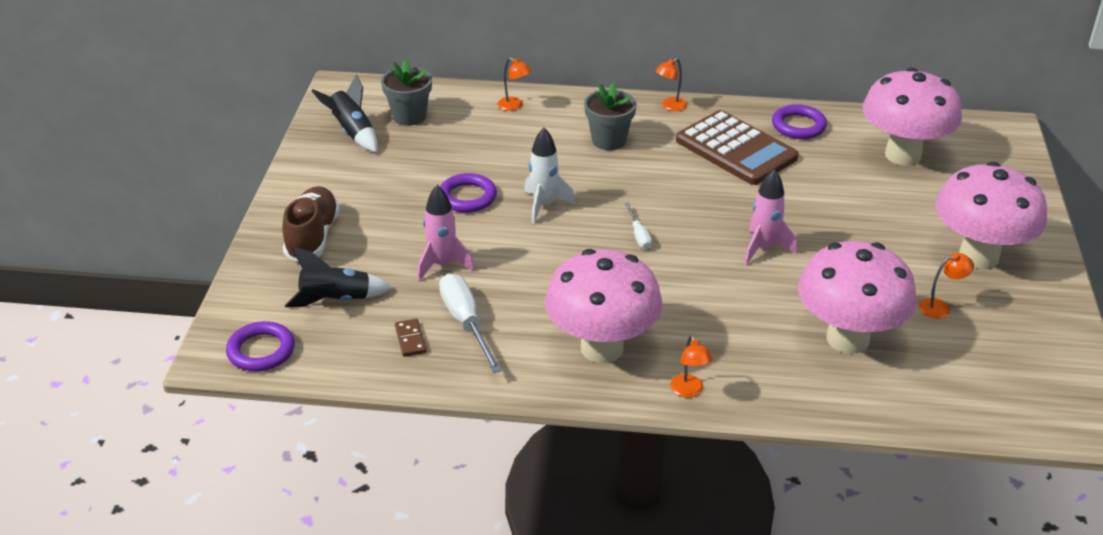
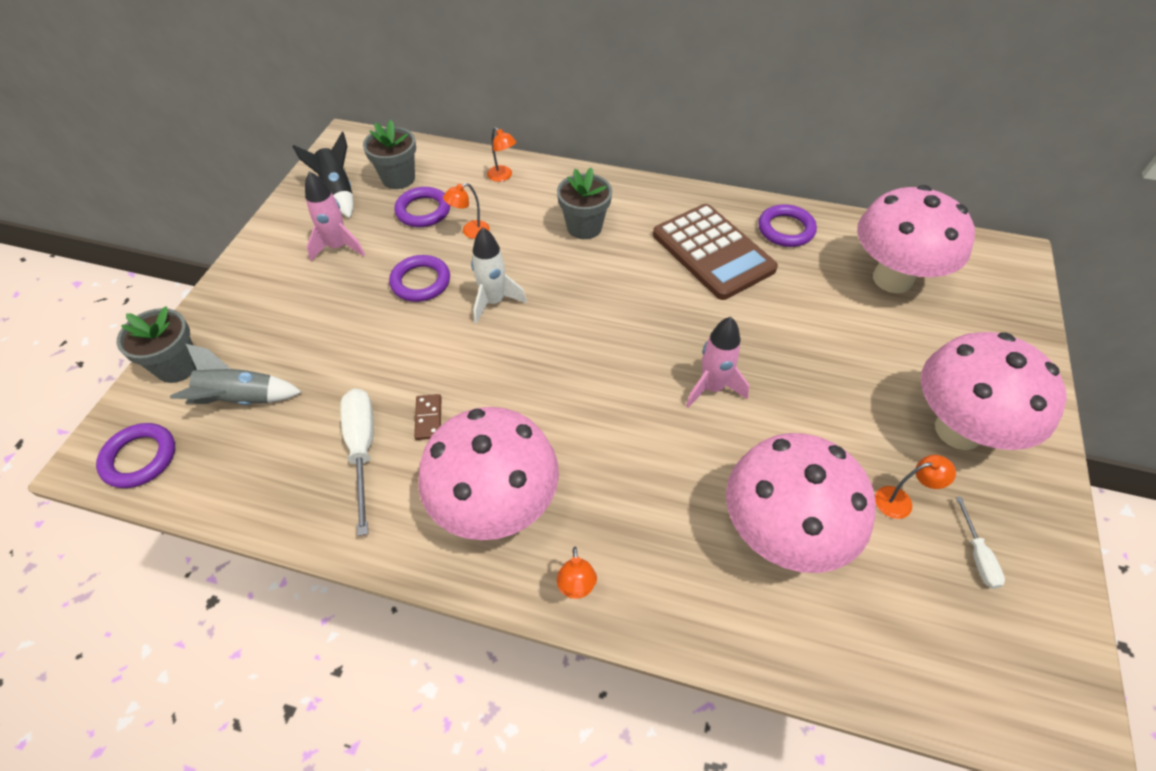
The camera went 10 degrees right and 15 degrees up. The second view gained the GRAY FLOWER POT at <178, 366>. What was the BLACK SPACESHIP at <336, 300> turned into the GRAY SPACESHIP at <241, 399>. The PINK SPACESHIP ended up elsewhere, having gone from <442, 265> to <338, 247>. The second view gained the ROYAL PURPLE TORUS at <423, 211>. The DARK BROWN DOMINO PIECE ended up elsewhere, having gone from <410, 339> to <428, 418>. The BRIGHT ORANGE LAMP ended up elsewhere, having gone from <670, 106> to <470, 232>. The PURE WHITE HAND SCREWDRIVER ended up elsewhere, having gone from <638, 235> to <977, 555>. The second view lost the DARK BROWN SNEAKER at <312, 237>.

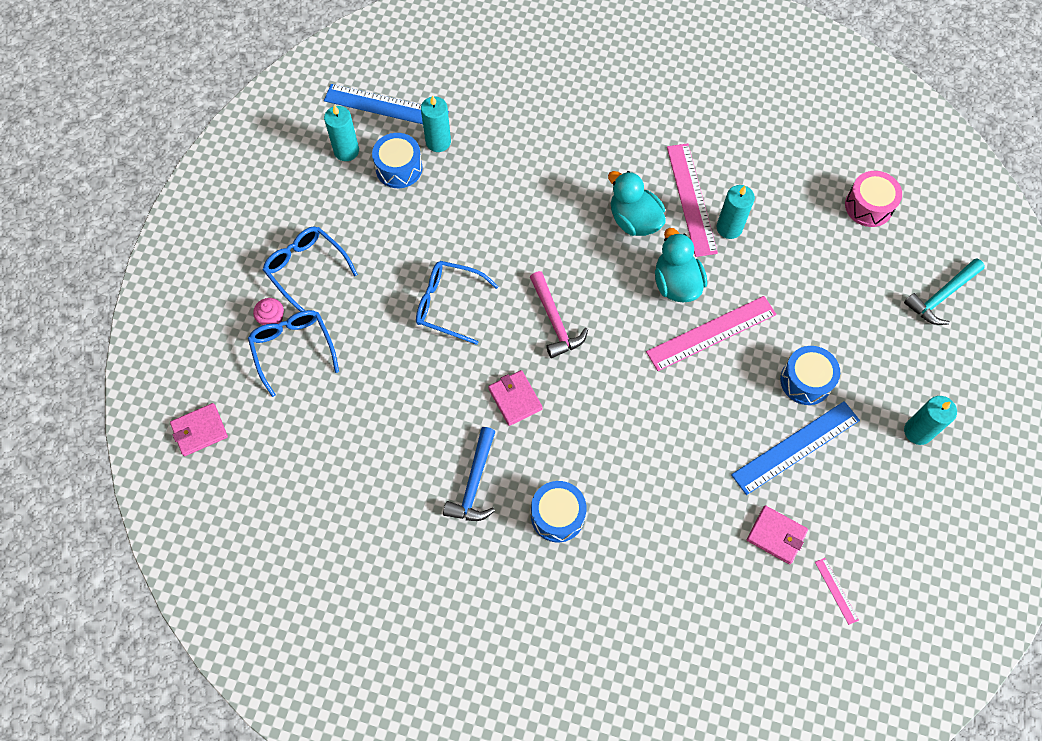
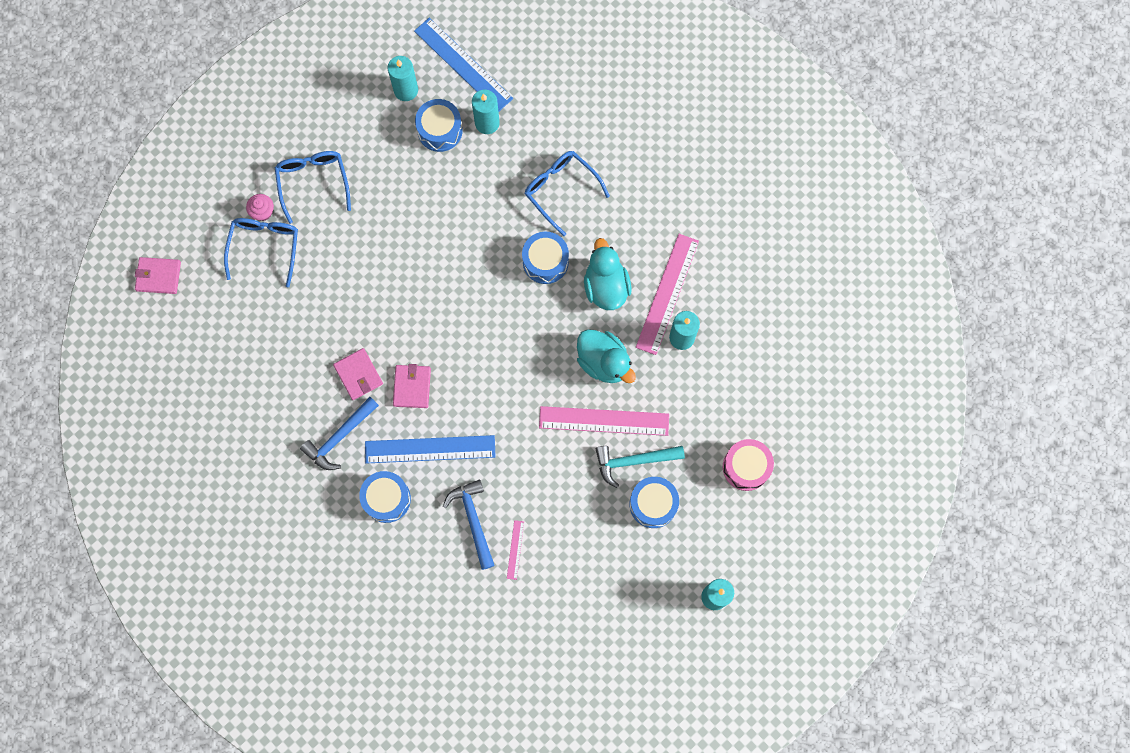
The camera went 30 degrees right and 10 degrees up. The PINK WALLET ended up elsewhere, having gone from <776, 535> to <358, 375>. The BLUE RULER ended up elsewhere, having gone from <796, 447> to <430, 449>. The second view gained the BLUE CARPENTER'S HAMMER at <473, 520>. The PINK RULER ended up elsewhere, having gone from <836, 590> to <515, 550>. The second view gained the BLUE DRUM at <545, 262>. The BLUE EYEGLASSES ended up elsewhere, having gone from <448, 304> to <561, 190>. The TEAL DUCK at <676, 283> ended up facing another way, 120 degrees clockwise from before. The TEAL CARPENTER'S HAMMER ended up elsewhere, having gone from <941, 296> to <633, 461>. The PINK DRUM ended up elsewhere, having gone from <868, 206> to <746, 467>. The second view lost the PINK CARPENTER'S HAMMER at <555, 321>.

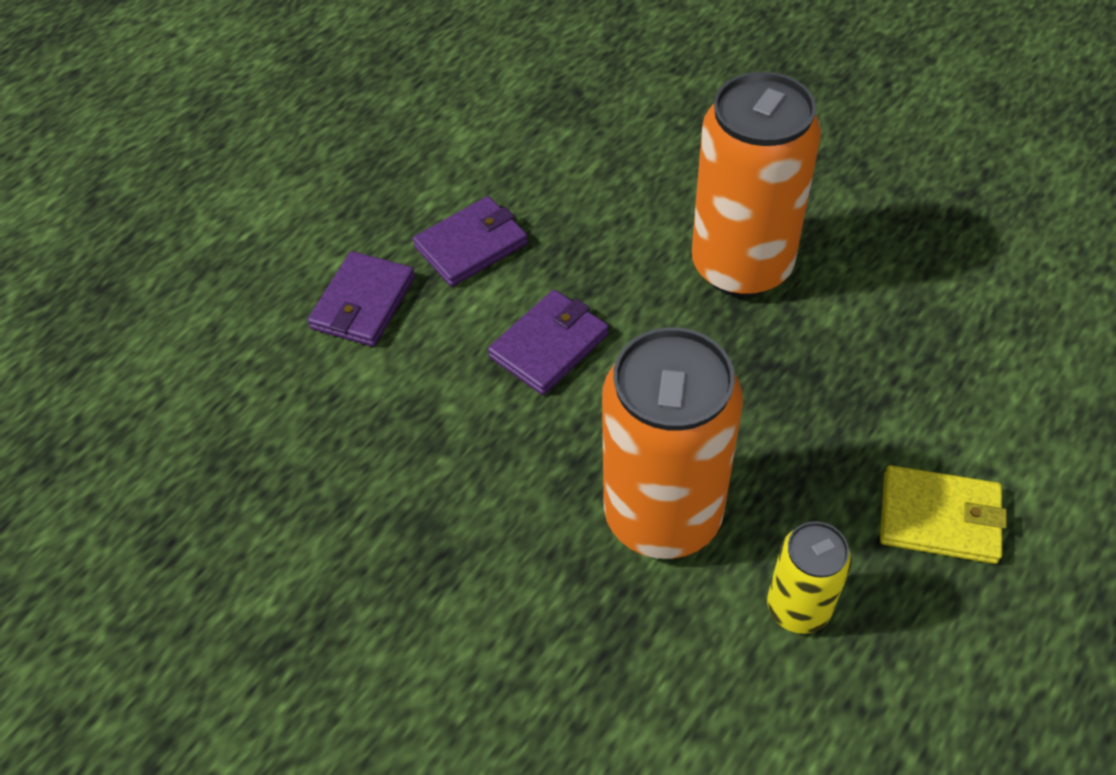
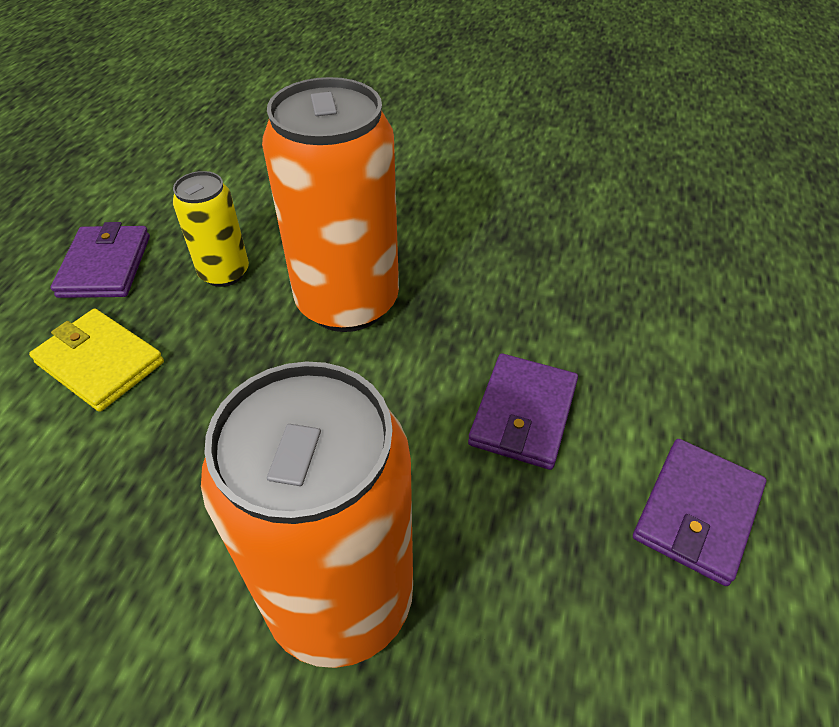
The camera went 155 degrees right and 5 degrees down. The YELLOW WALLET at <939, 518> ended up facing another way, 45 degrees clockwise from before. The ROYAL PURPLE WALLET ended up elsewhere, having gone from <363, 303> to <105, 266>.

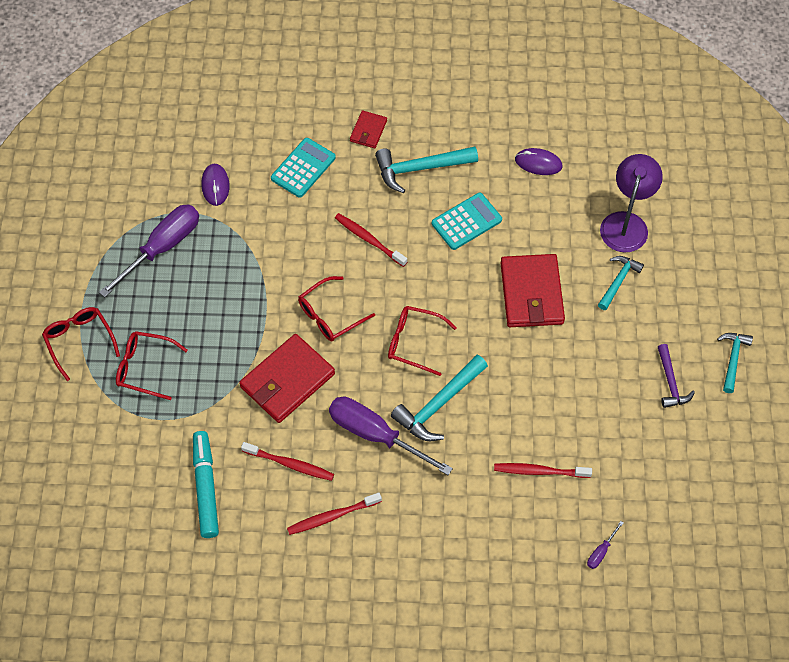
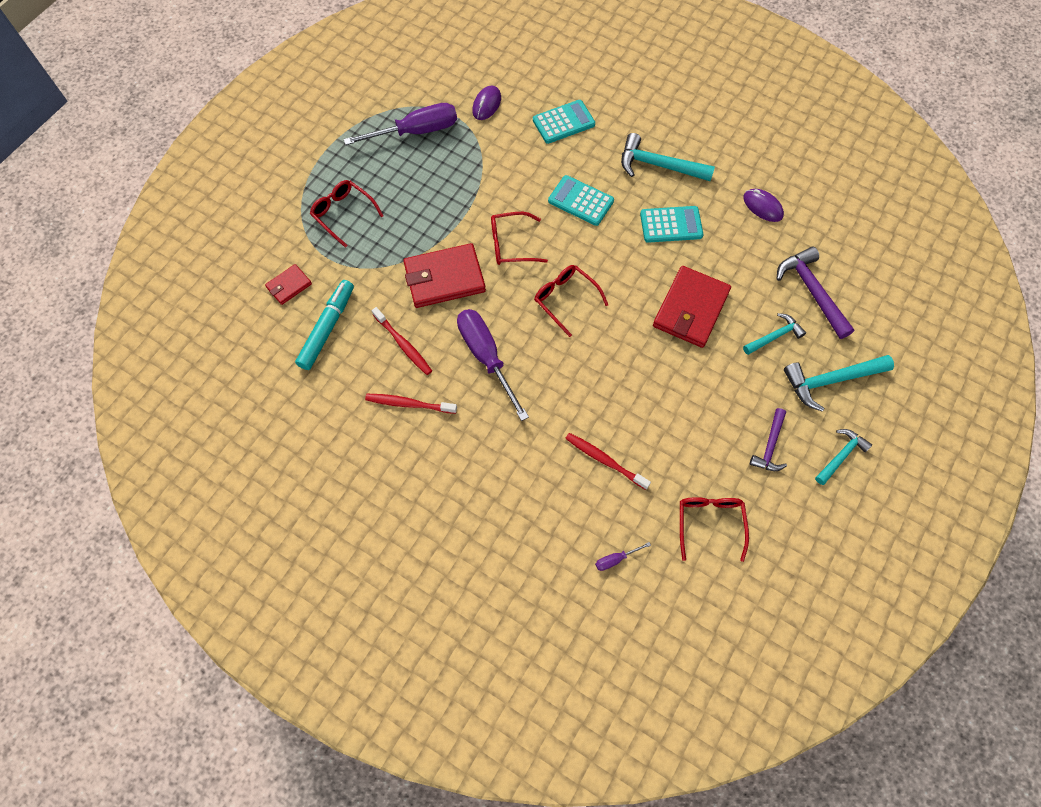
The camera went 30 degrees right and 5 degrees up. The SCARLET WALLET ended up elsewhere, having gone from <368, 131> to <289, 286>. Where the SCARLET DENTAL BRUSH stood at <369, 239>, the TEAL CALCULATOR came to stand at <580, 201>. The SCARLET EYEGLASSES ended up elsewhere, having gone from <79, 341> to <709, 523>. Where the ROYAL PURPLE LAMP stood at <626, 223>, the ROYAL PURPLE CARPENTER'S HAMMER came to stand at <811, 291>. The TEAL CARPENTER'S HAMMER ended up elsewhere, having gone from <438, 405> to <830, 381>.

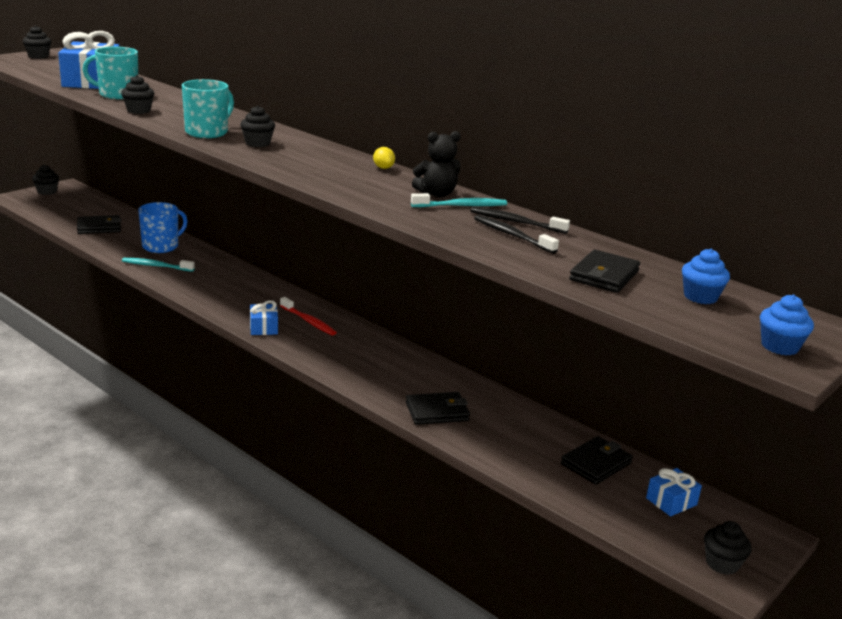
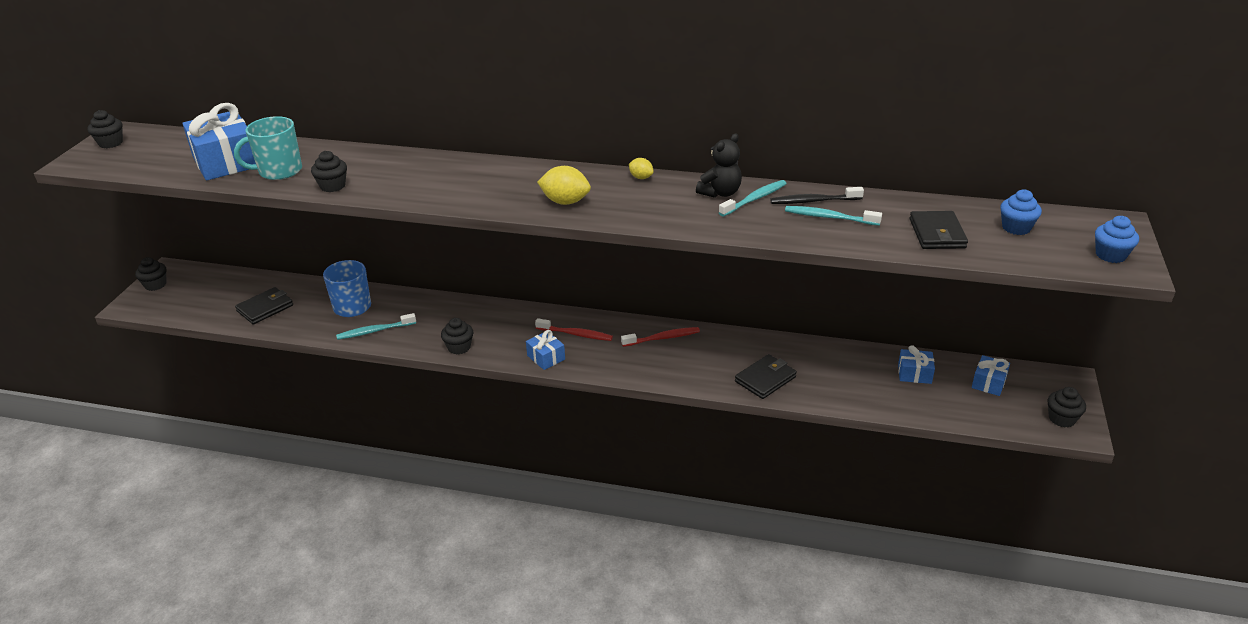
The camera went 25 degrees left and 10 degrees up. The BLACK FAIRY CAKE ended up elsewhere, having gone from <257, 143> to <459, 347>. The second view gained the YELLOW LEMON at <565, 202>. The second view gained the SCARLET DENTAL BRUSH at <662, 338>. What was the BLACK DENTAL BRUSH at <512, 235> turned into the TEAL DENTAL BRUSH at <829, 217>. Where the BLACK WALLET stood at <596, 463>, the BLUE WRAPPED GIFT came to stand at <914, 374>. The second view lost the TEAL MUG at <207, 132>.

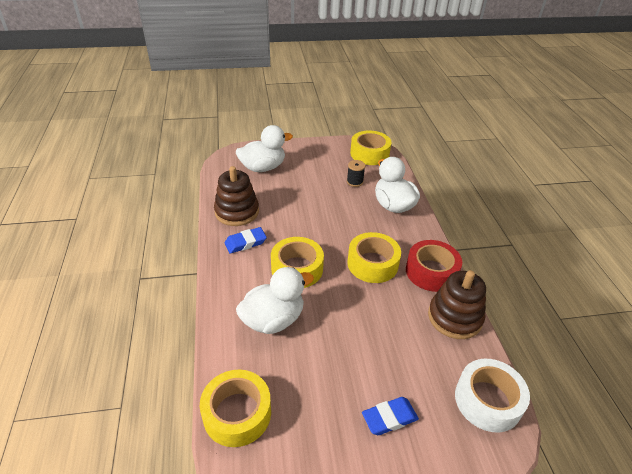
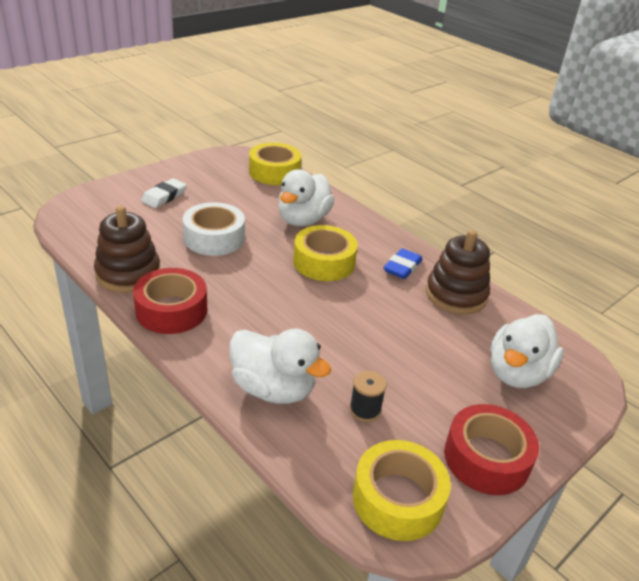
The camera went 145 degrees right and 5 degrees down. What was the BLUE GUM ERASER at <389, 418> turned into the PURE WHITE GUM ERASER at <164, 196>. The PURE WHITE ROLL OF TAPE ended up elsewhere, having gone from <487, 400> to <214, 238>. The second view gained the SCARLET ROLL OF TAPE at <486, 458>. The second view lost the YELLOW ROLL OF TAPE at <372, 264>.

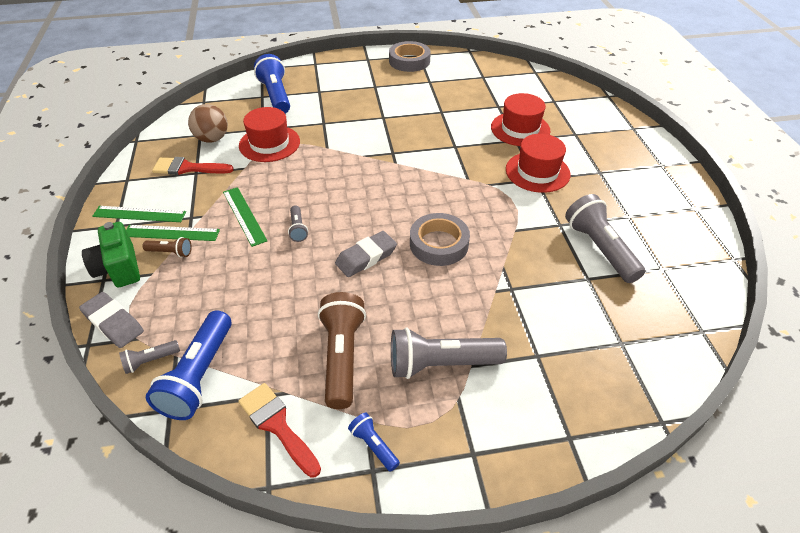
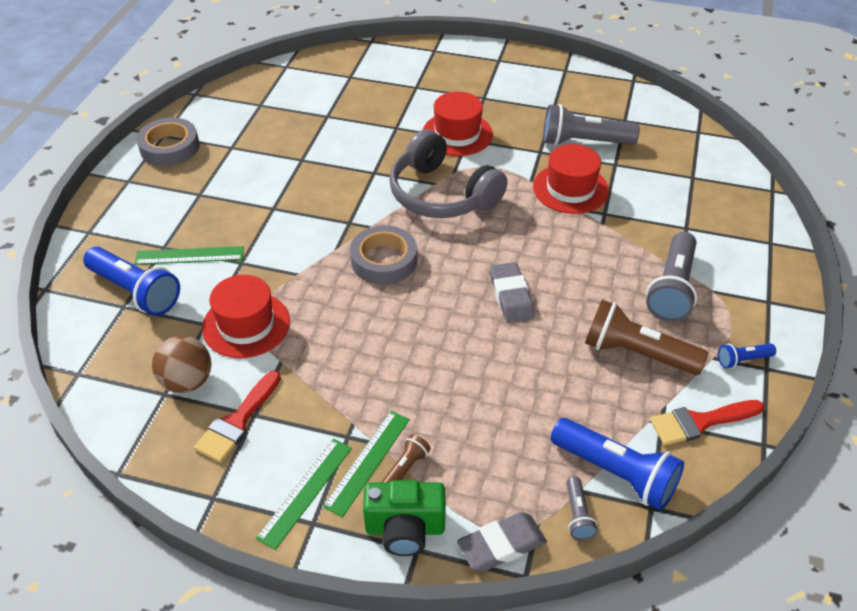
The camera went 65 degrees left and 0 degrees up. The BLUE FLASHLIGHT at <276, 96> ended up facing another way, 150 degrees counterclockwise from before. The LEAF-GREEN RULER ended up elsewhere, having gone from <244, 216> to <189, 256>. The GRAY ROLL OF TAPE ended up elsewhere, having gone from <439, 244> to <384, 260>. The second view gained the GRAY HEADSET at <442, 194>. The SCARLET TALL HAT ended up elsewhere, having gone from <520, 129> to <570, 189>. The second view lost the GRAY FLASHLIGHT at <298, 229>.

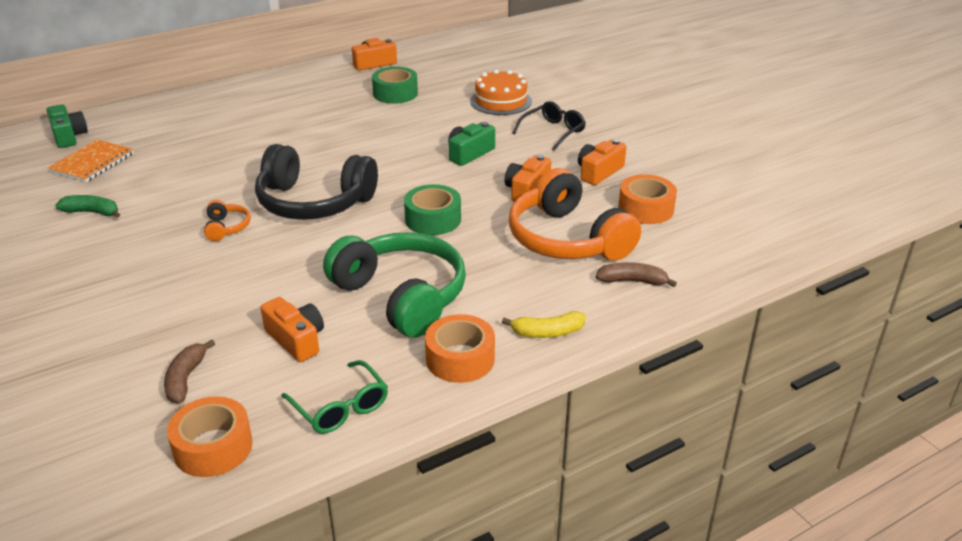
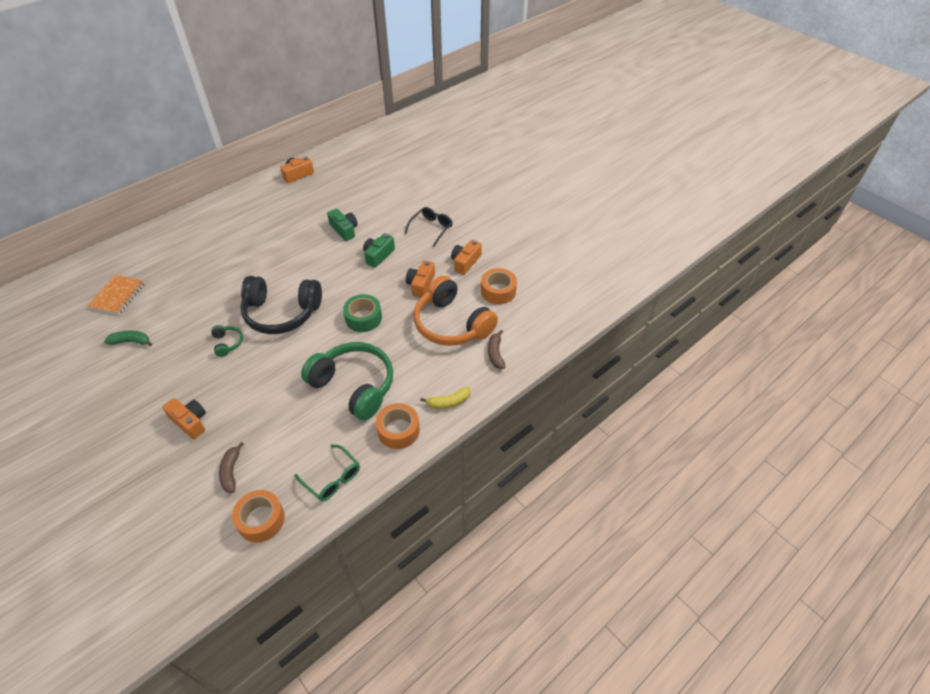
The camera went 10 degrees left and 15 degrees up. The BRIGHT ORANGE CAMERA ended up elsewhere, having gone from <296, 340> to <190, 422>. What was the BRIGHT ORANGE HEADSET at <226, 227> turned into the LEAF-GREEN HEADSET at <227, 343>. The LEAF-GREEN CAMERA ended up elsewhere, having gone from <69, 136> to <344, 230>. The DARK BROWN BANANA at <632, 281> ended up facing another way, 90 degrees counterclockwise from before. The second view lost the LEAF-GREEN ROLL OF TAPE at <395, 93>. The second view lost the BRIGHT ORANGE GATEAU at <500, 101>.

